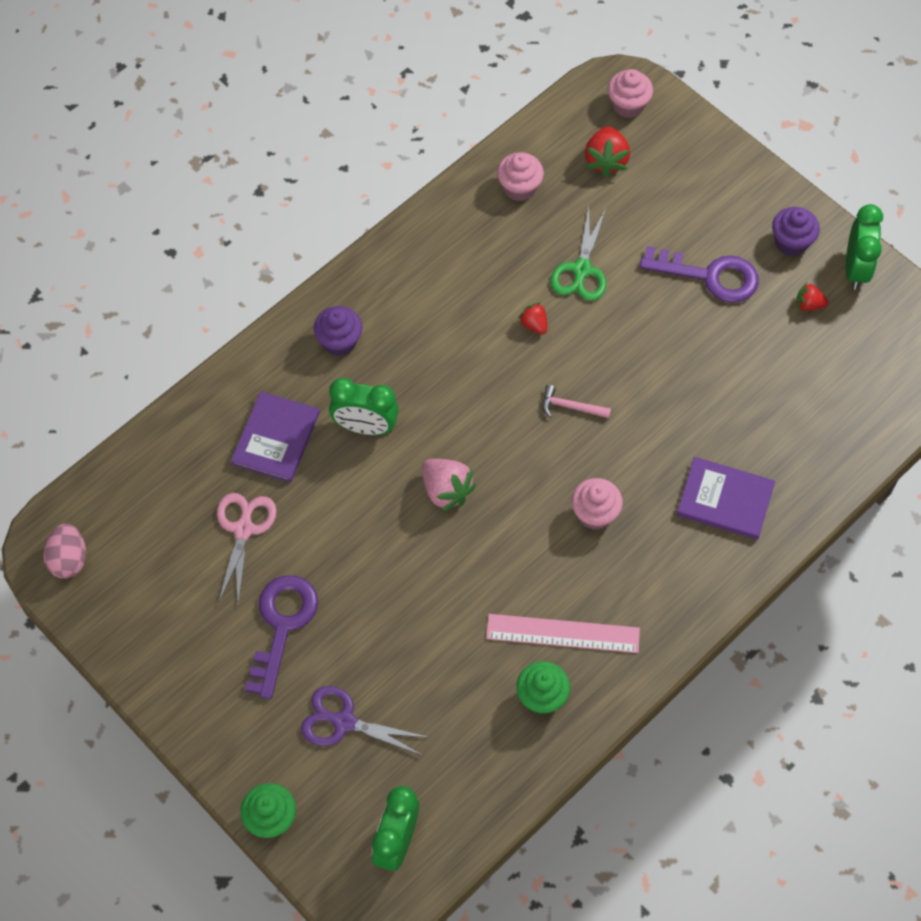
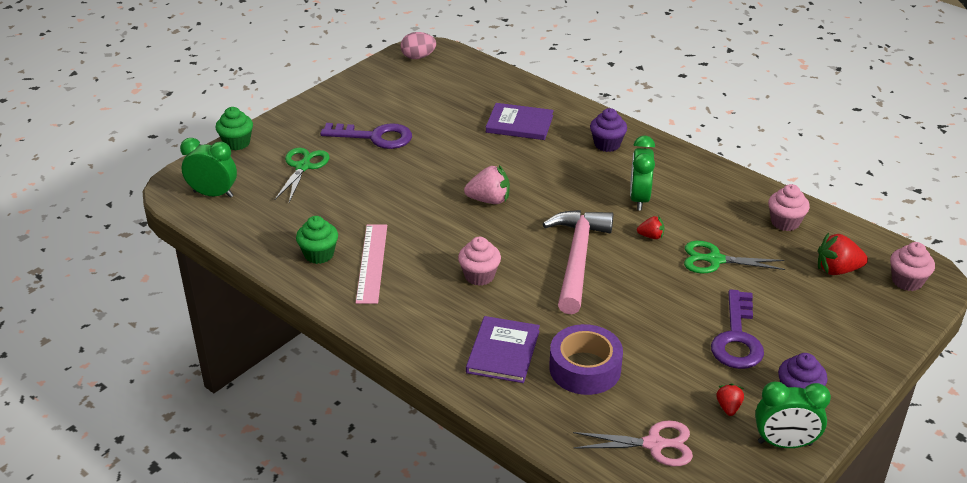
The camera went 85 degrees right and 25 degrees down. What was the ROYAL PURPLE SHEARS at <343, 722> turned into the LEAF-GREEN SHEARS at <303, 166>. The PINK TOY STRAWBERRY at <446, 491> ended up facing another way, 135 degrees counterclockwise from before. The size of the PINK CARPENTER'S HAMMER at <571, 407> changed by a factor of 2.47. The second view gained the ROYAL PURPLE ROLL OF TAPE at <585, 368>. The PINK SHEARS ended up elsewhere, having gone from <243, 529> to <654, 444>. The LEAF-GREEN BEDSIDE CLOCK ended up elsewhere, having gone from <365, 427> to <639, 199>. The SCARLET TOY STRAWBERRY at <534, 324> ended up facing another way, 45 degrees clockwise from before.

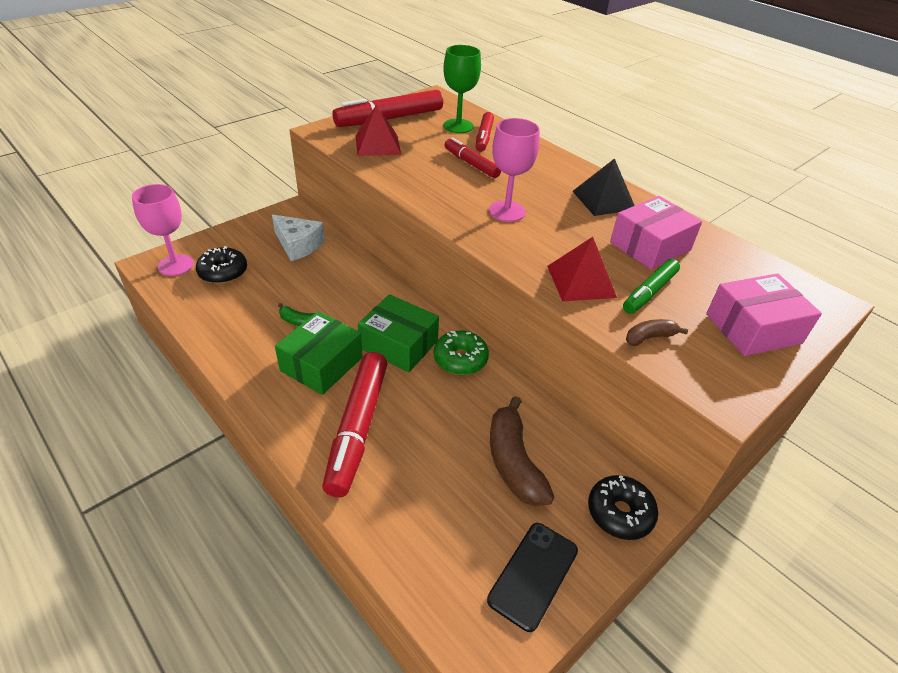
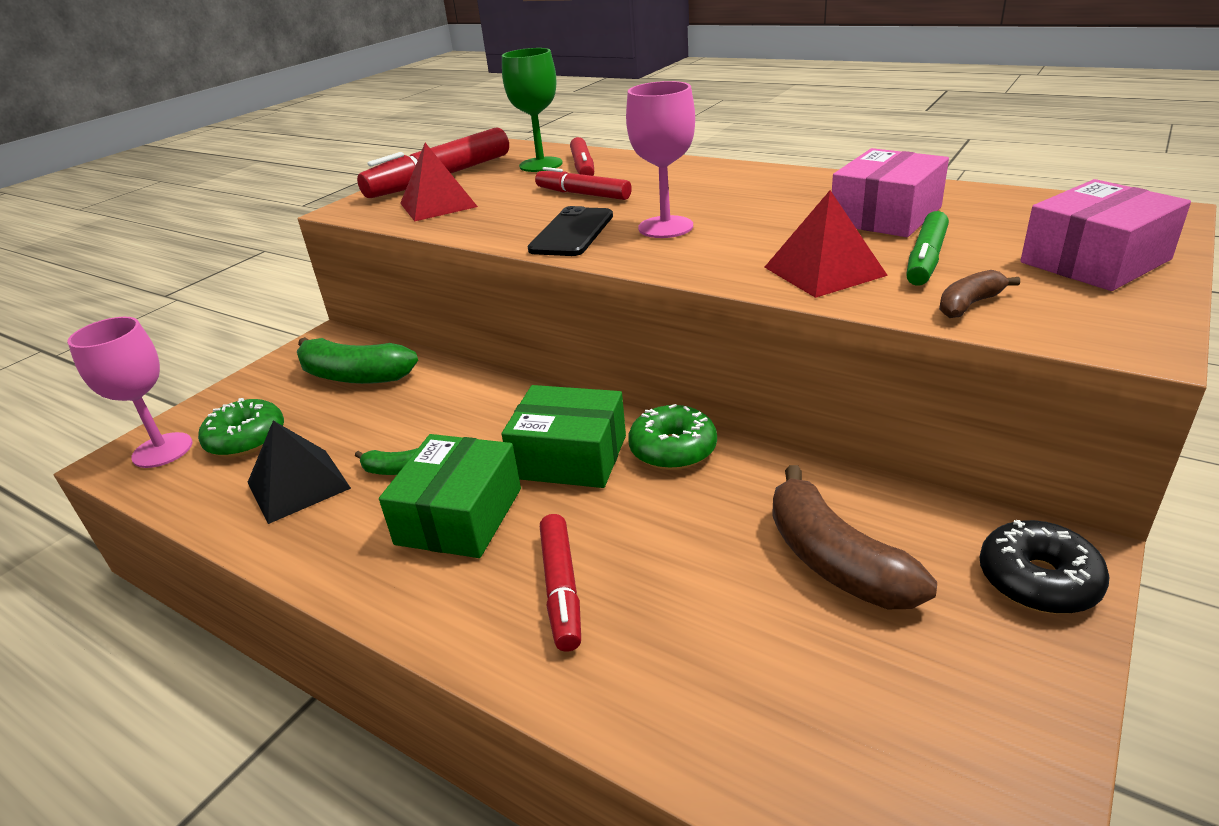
The camera went 10 degrees left and 10 degrees down. What was the BLACK DONUT at <223, 272> turned into the LEAF-GREEN DONUT at <246, 439>. The BLACK PYRAMID ended up elsewhere, having gone from <603, 200> to <298, 485>. Where the PURE WHITE CHEESE WEDGE stood at <298, 245>, the LEAF-GREEN BANANA came to stand at <354, 376>. The BLACK PHONE ended up elsewhere, having gone from <533, 575> to <572, 233>. The size of the SCARLET FELT PEN at <357, 428> changed by a factor of 0.58.

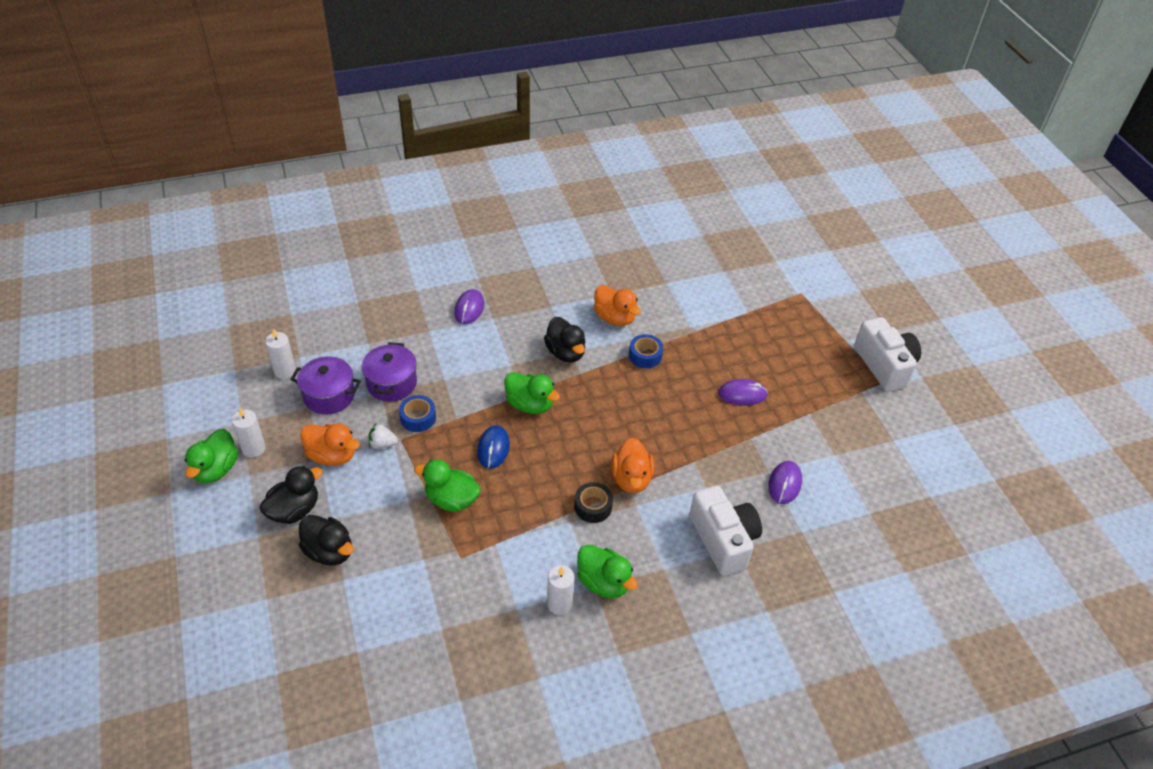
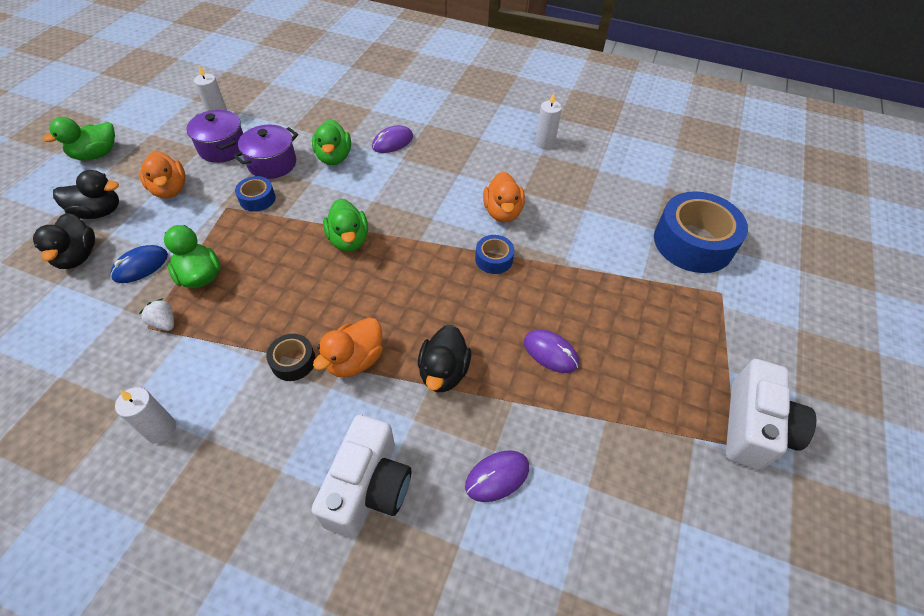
The camera went 40 degrees right and 5 degrees up. The BLUE MOUSE ended up elsewhere, having gone from <493, 448> to <140, 266>. The PURE WHITE TOY STRAWBERRY ended up elsewhere, having gone from <382, 444> to <164, 323>. The LEAF-GREEN DUCK ended up elsewhere, having gone from <603, 582> to <334, 157>. The BLACK DUCK ended up elsewhere, having gone from <565, 352> to <443, 372>. The PURE WHITE CANDLE ended up elsewhere, having gone from <254, 448> to <545, 143>. The second view gained the BLUE ROLL OF TAPE at <693, 242>.

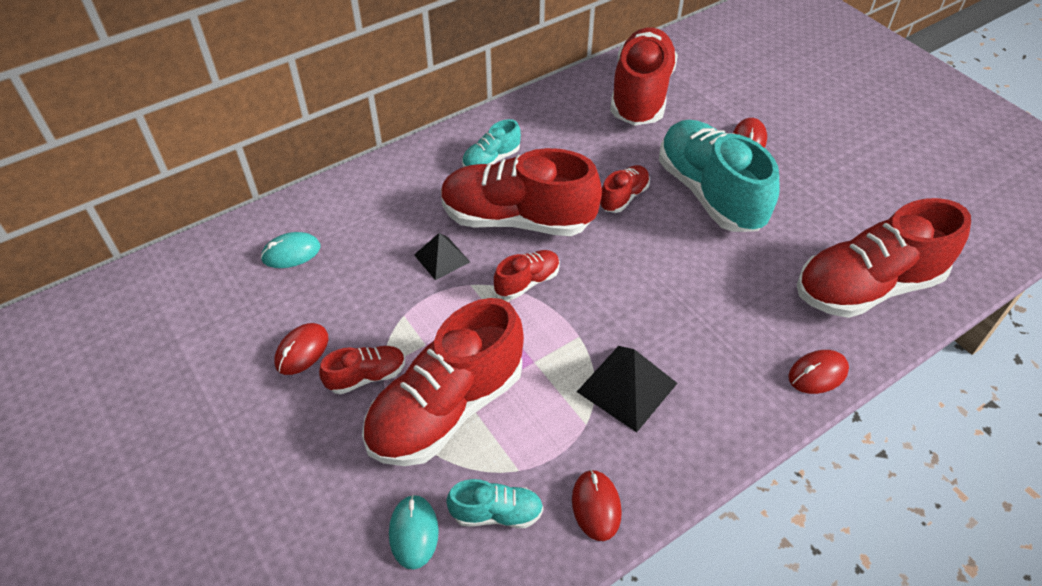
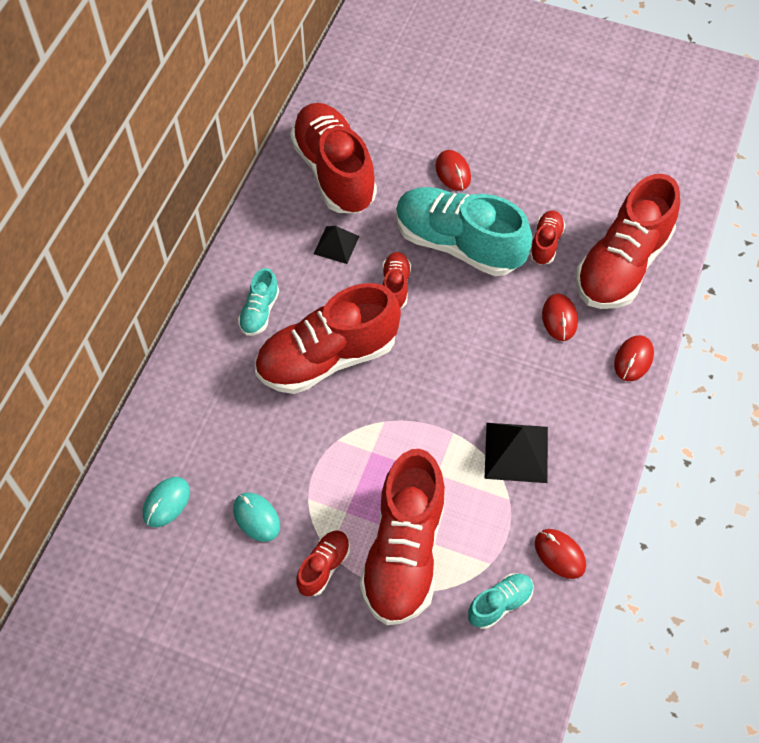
The camera went 35 degrees left and 10 degrees up. The TEAL MOUSE ended up elsewhere, having gone from <413, 532> to <256, 518>. The BLACK PYRAMID ended up elsewhere, having gone from <442, 258> to <336, 245>. The SCARLET SNEAKER ended up elsewhere, having gone from <527, 282> to <545, 243>. The SCARLET MOUSE ended up elsewhere, having gone from <302, 351> to <559, 318>.

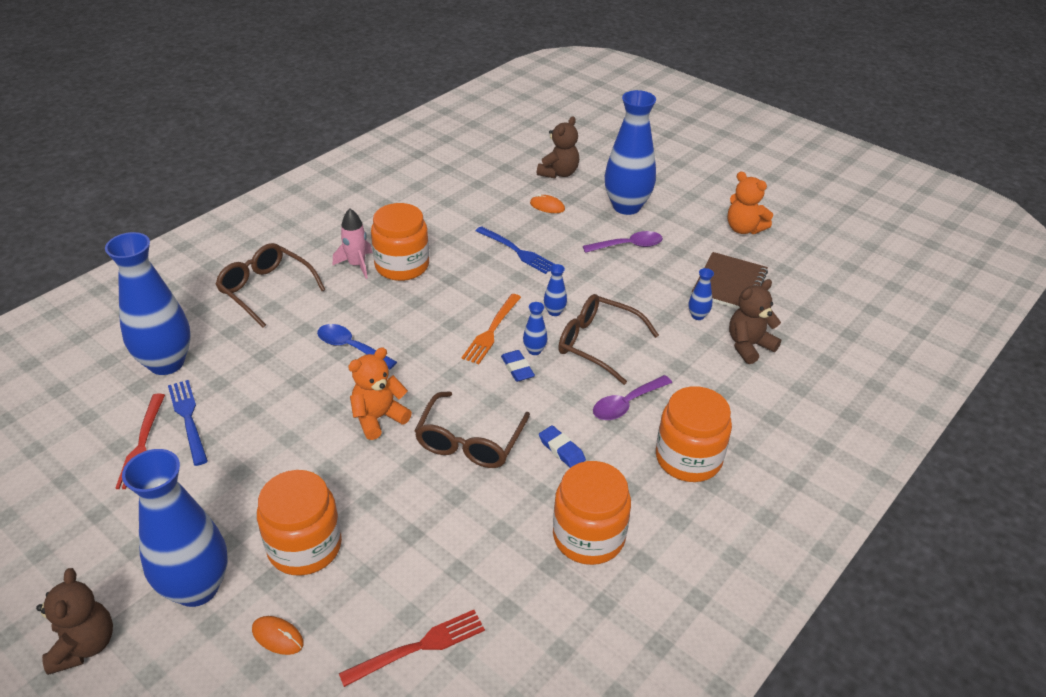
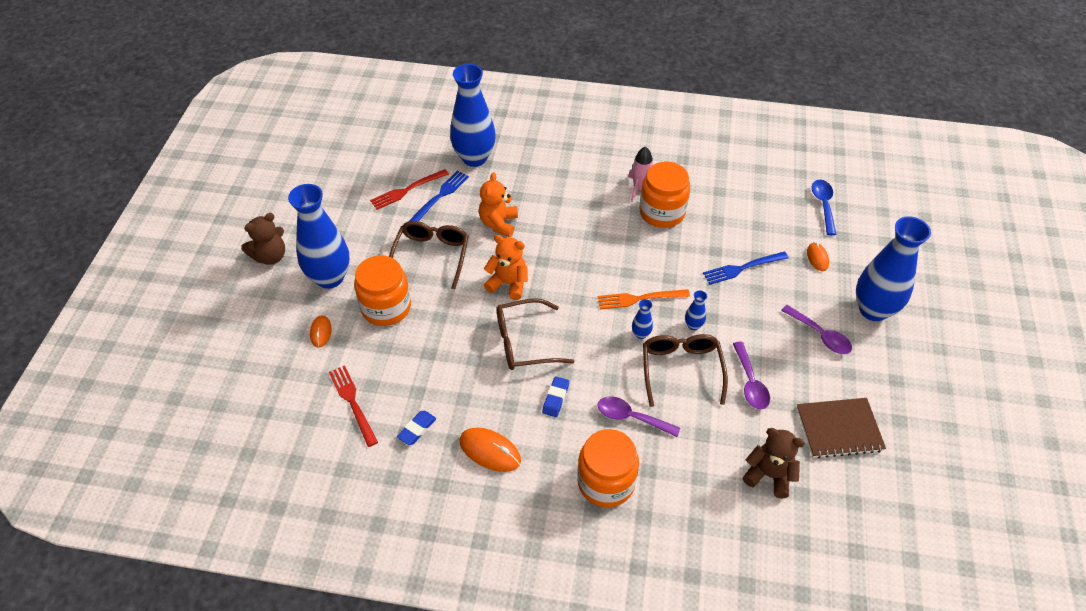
The camera went 60 degrees right and 10 degrees up. The SCARLET DINNER FORK at <419, 646> ended up facing another way, 150 degrees counterclockwise from before. The DARK BROWN EYEGLASSES ended up elsewhere, having gone from <266, 290> to <431, 256>. The BLUE GUM ERASER ended up elsewhere, having gone from <517, 368> to <417, 429>. Where the BRIGHT ORANGE JAR stood at <588, 536>, the BRIGHT ORANGE MOUSE came to stand at <490, 451>. The BRIGHT ORANGE TEDDY ended up elsewhere, having gone from <744, 229> to <498, 223>. The BLUE DINNER FORK at <518, 251> ended up facing another way, 60 degrees clockwise from before. The second view gained the ROYAL PURPLE TEASPOON at <750, 382>. The BLUE TEASPOON ended up elsewhere, having gone from <350, 347> to <823, 205>. The second view lost the DARK BROWN TEDDY at <558, 173>. The second view lost the BLUE VASE at <698, 316>.

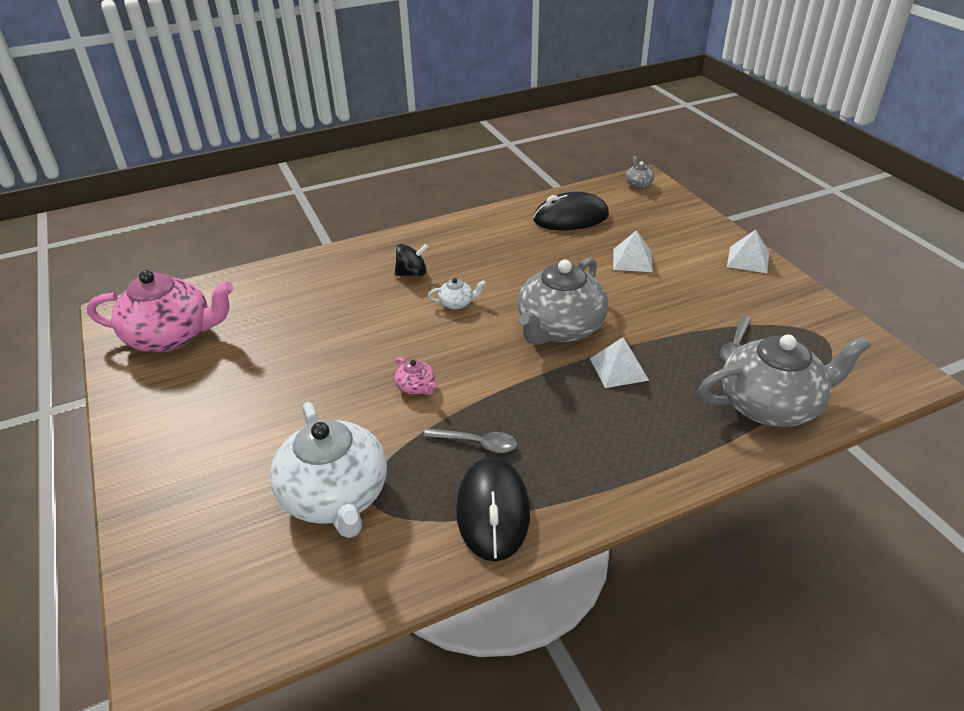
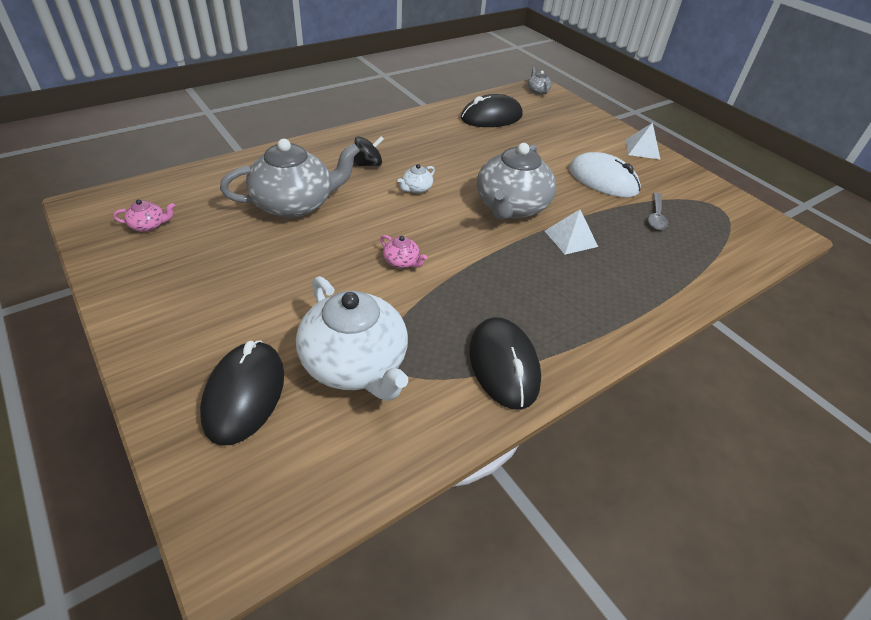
The camera went 15 degrees left and 5 degrees up. The size of the PINK CHINA TEAPOT at <172, 336> changed by a factor of 0.41. The second view gained the BLACK MOUSE at <244, 394>. The GRAY CHINA TEAPOT ended up elsewhere, having gone from <771, 405> to <295, 204>. The PURE WHITE CHINA TEAPOT at <457, 303> ended up facing another way, 150 degrees clockwise from before. The second view gained the PURE WHITE MOUSE at <603, 180>. The second view lost the GRAY TEASPOON at <477, 443>. The second view lost the PURE WHITE PYRAMID at <632, 260>.

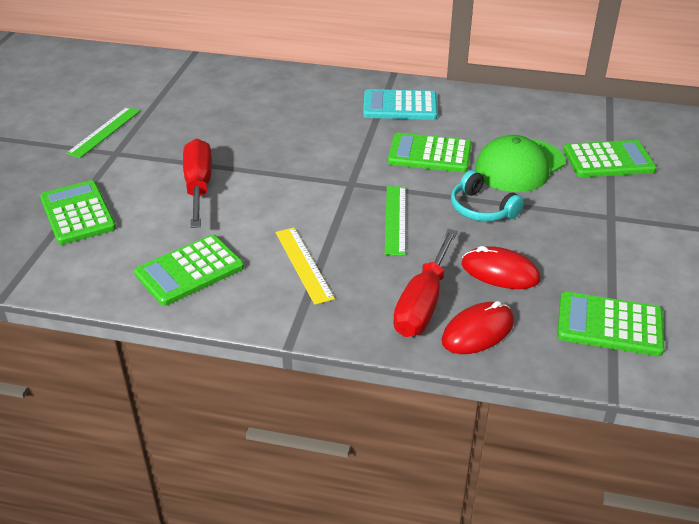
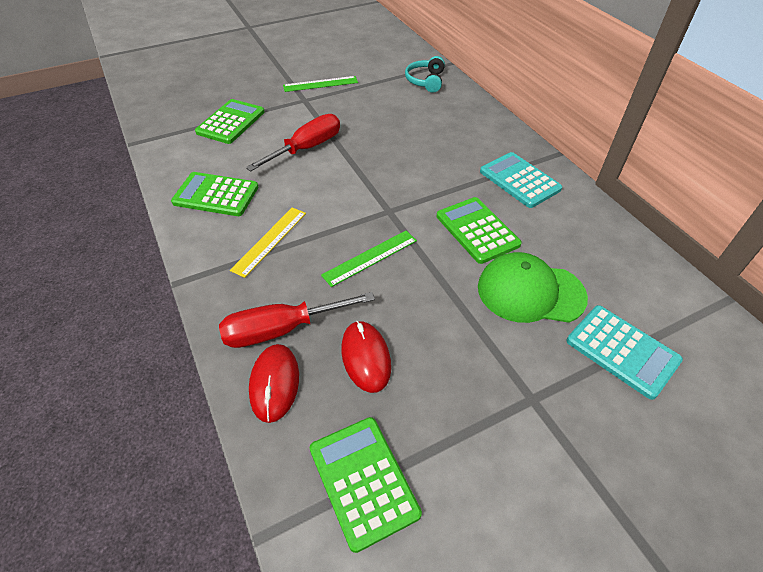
The camera went 50 degrees right and 10 degrees up. The SCARLET MOUSE at <478, 331> ended up facing another way, 75 degrees clockwise from before. The TEAL HEADSET ended up elsewhere, having gone from <481, 209> to <425, 81>. What was the LEAF-GREEN CALCULATOR at <608, 160> turned into the TEAL CALCULATOR at <622, 351>.

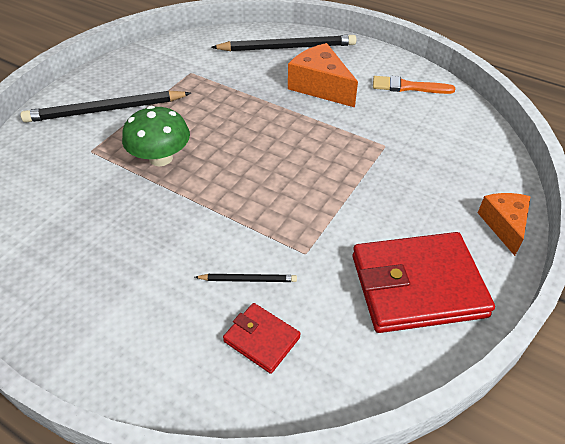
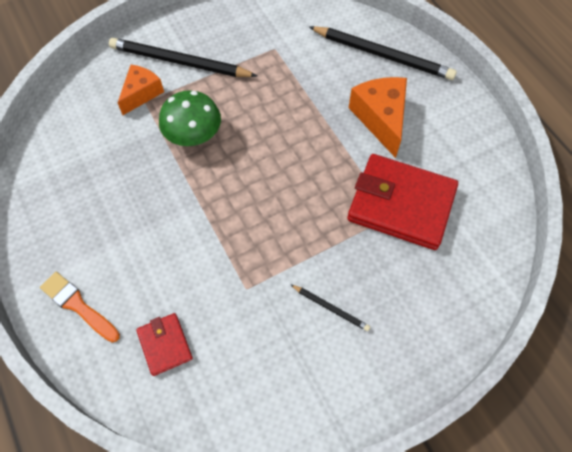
The camera went 30 degrees right and 15 degrees up. The BRIGHT ORANGE PAINT BRUSH ended up elsewhere, having gone from <408, 87> to <78, 306>. The BRIGHT ORANGE CHEESE WEDGE ended up elsewhere, having gone from <504, 225> to <141, 93>. The BLACK LEAD PENCIL ended up elsewhere, having gone from <248, 279> to <331, 308>. The SCARLET WALLET ended up elsewhere, having gone from <417, 286> to <401, 204>.

